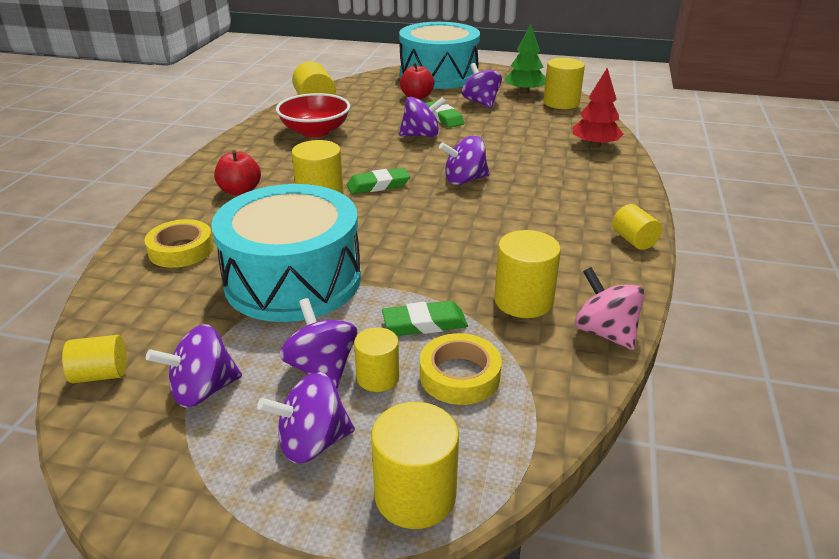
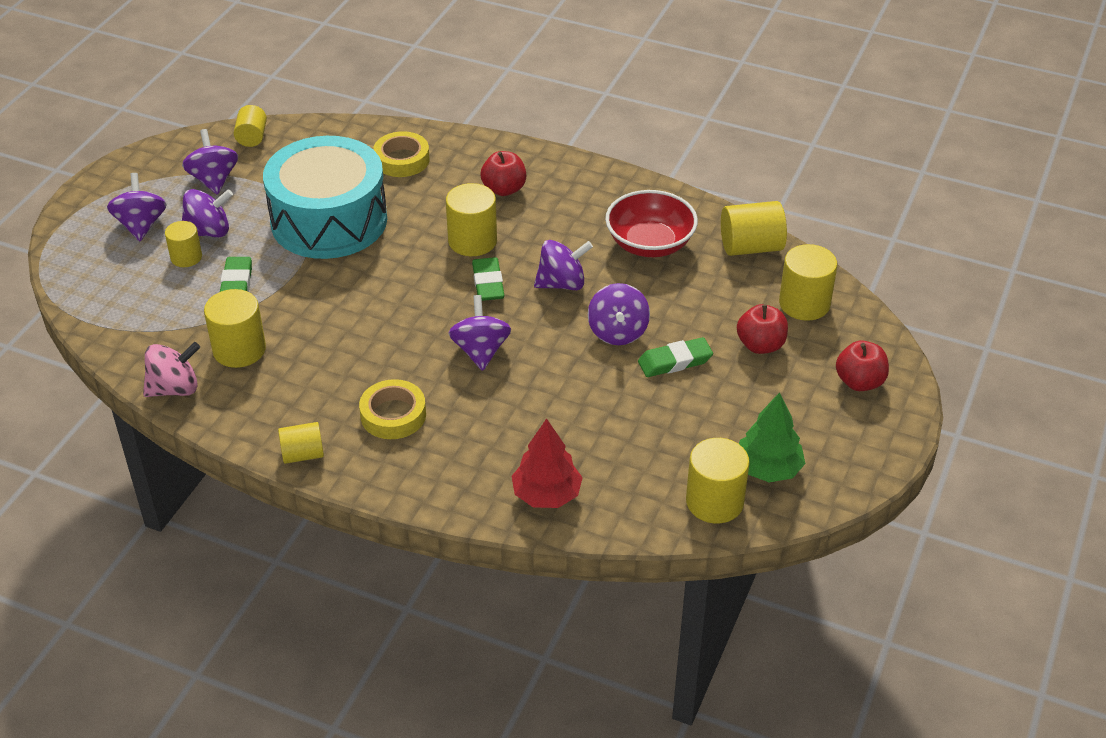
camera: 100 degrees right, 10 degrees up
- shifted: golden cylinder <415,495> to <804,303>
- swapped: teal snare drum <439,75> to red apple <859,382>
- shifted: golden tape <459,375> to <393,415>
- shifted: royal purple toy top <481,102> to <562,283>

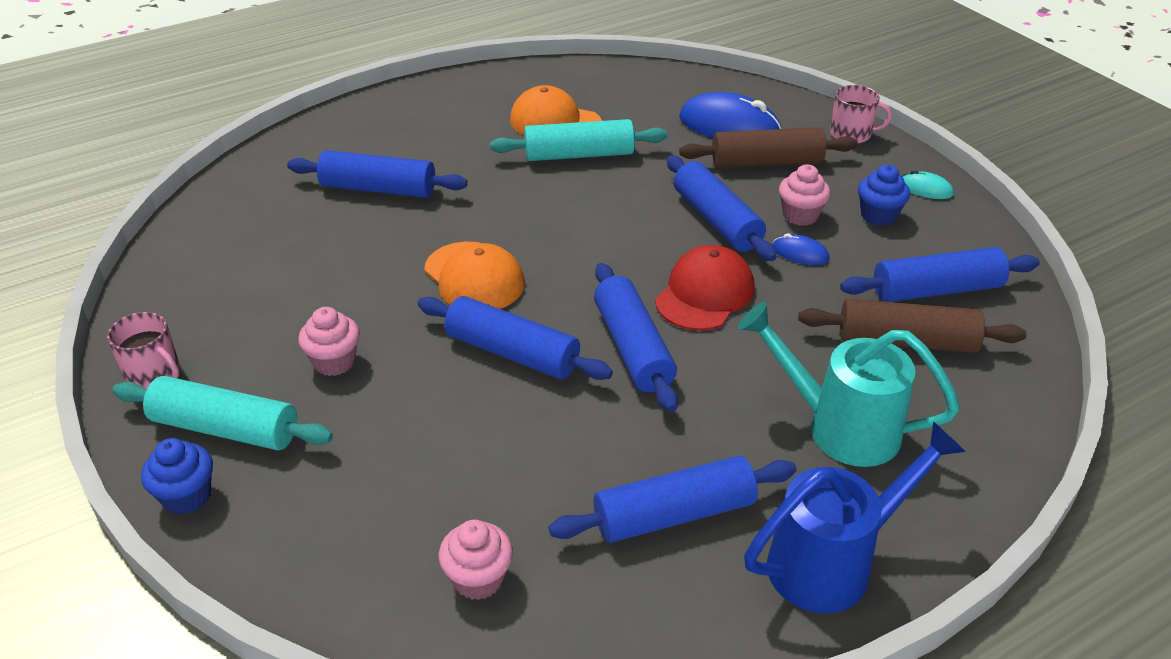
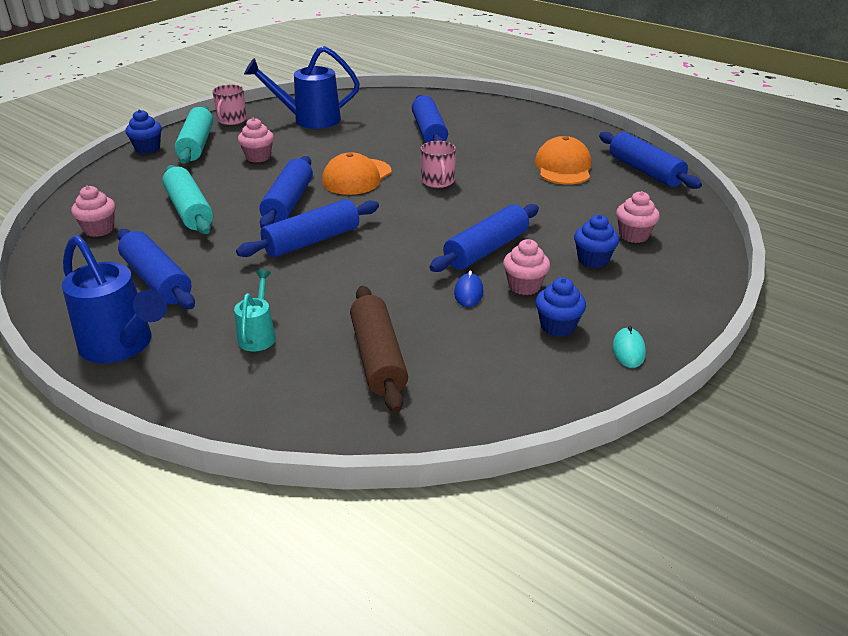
camera: 70 degrees right, 5 degrees down
- shifted: teal dough roller <579,155> to <189,210>
- gone: red cap <704,294>
- swapped: blue mouse <729,126> to pink muffin <633,235>
- swapped: dark brown dough roller <766,162> to blue muffin <593,260>
- scaled: teal watering pot <840,428> = <258,335> x0.53
- shifted: pink mug <851,134> to <438,181>
- shifted: blue dough roller <936,290> to <645,171>
- new: blue watering pot <310,120>

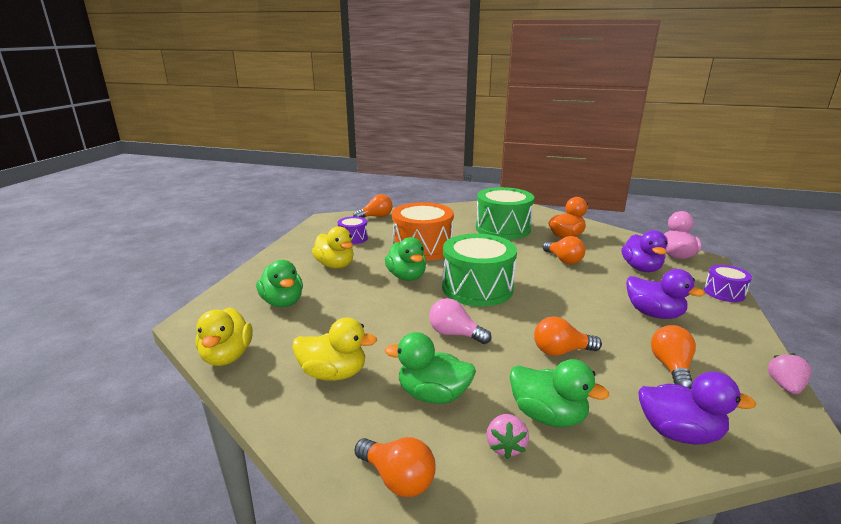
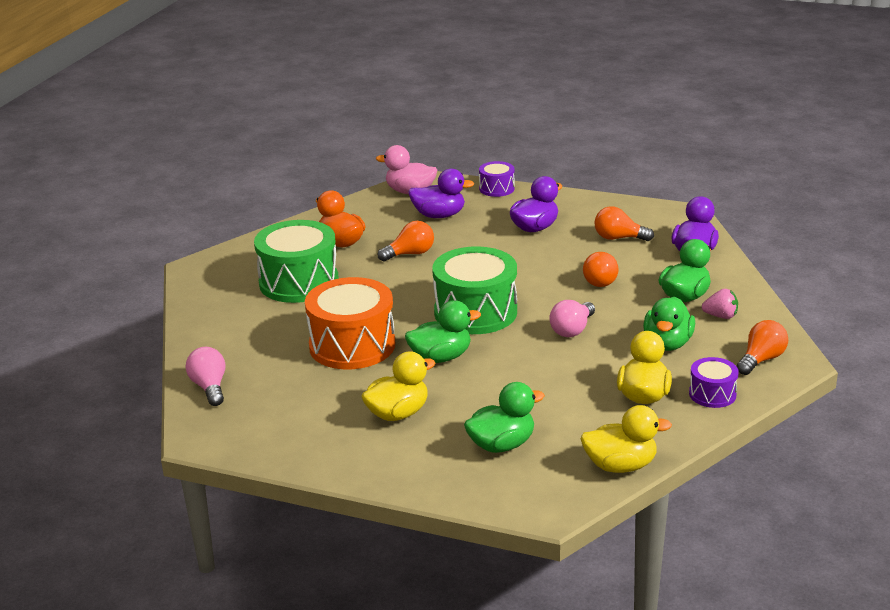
camera: 85 degrees left, 5 degrees up
- shifted: royal purple snare drum <353,238> to <712,394>
- repainted: orange-coloured lightbulb <376,217> to pink lightbulb <209,387>
- gone: pink toy strawberry <785,386>

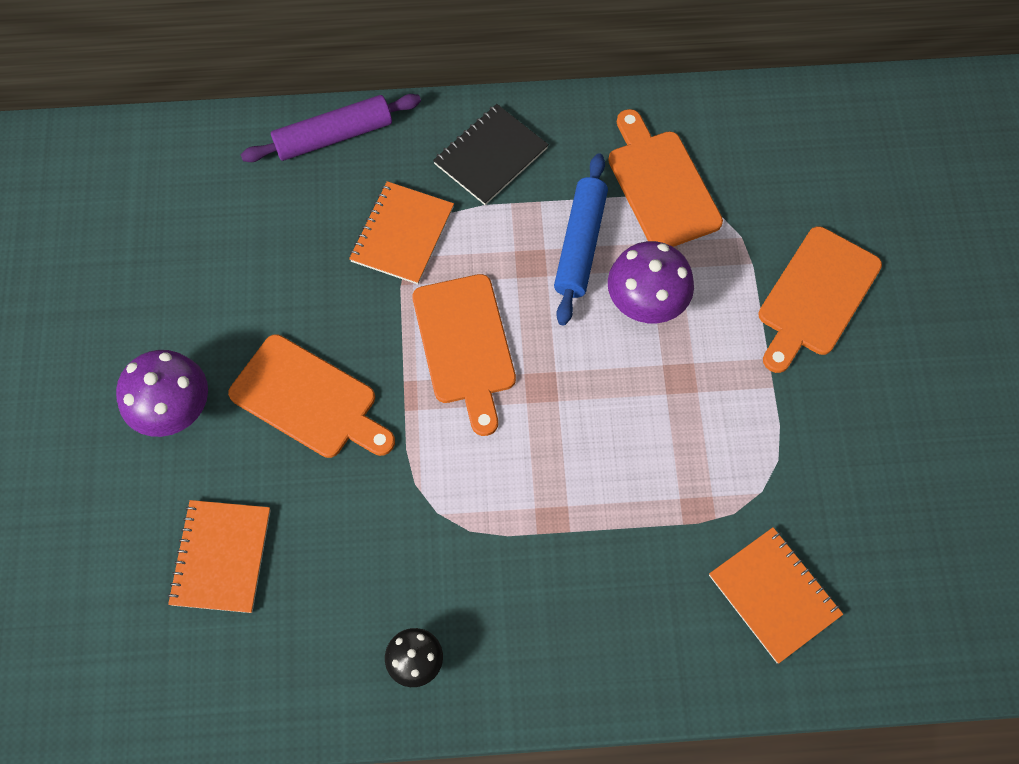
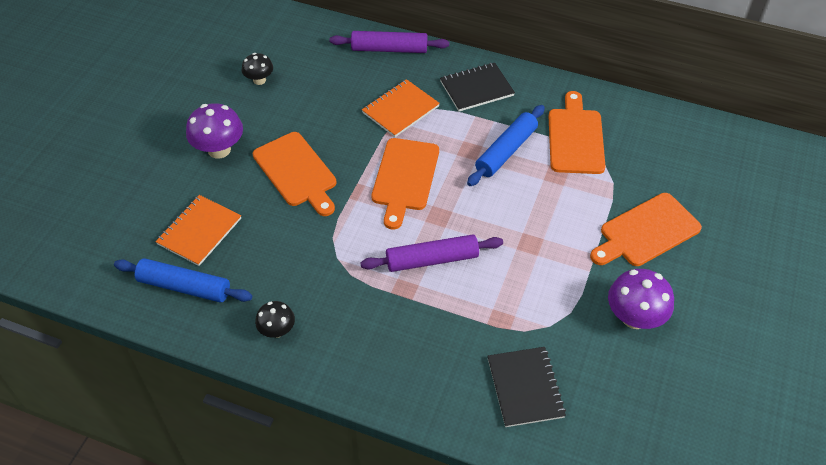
camera: 25 degrees right, 15 degrees down
- shifted: royal purple mushroom <646,303> to <634,317>
- repainted: orange-coloured notebook <774,595> to black notebook <525,387>
- new: blue dough roller <184,286>
- new: black mushroom <259,80>
- new: royal purple dough roller <432,260>

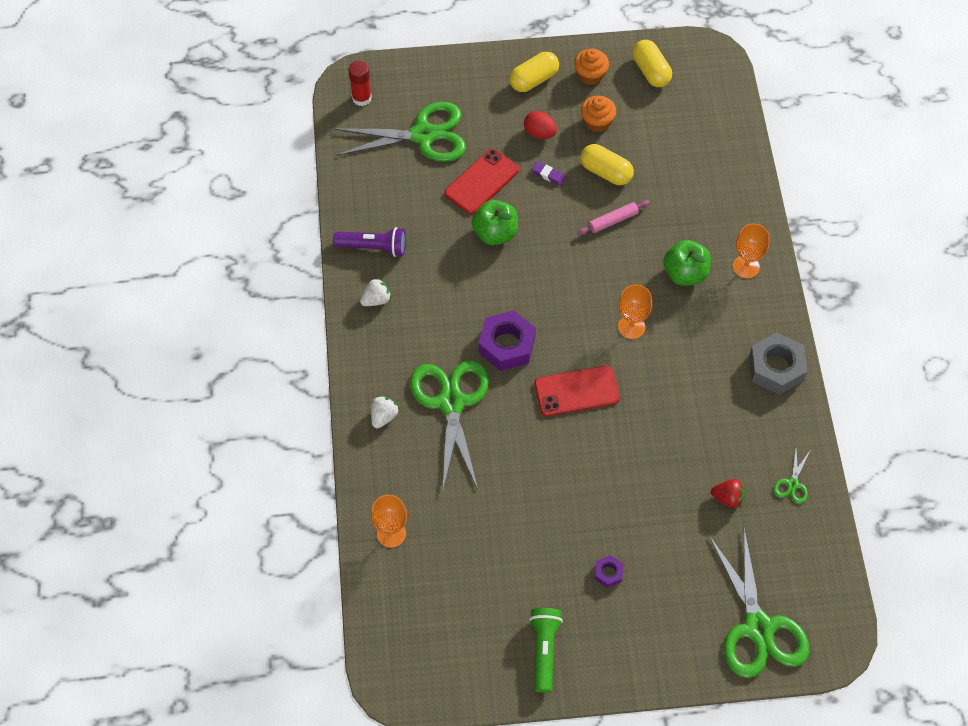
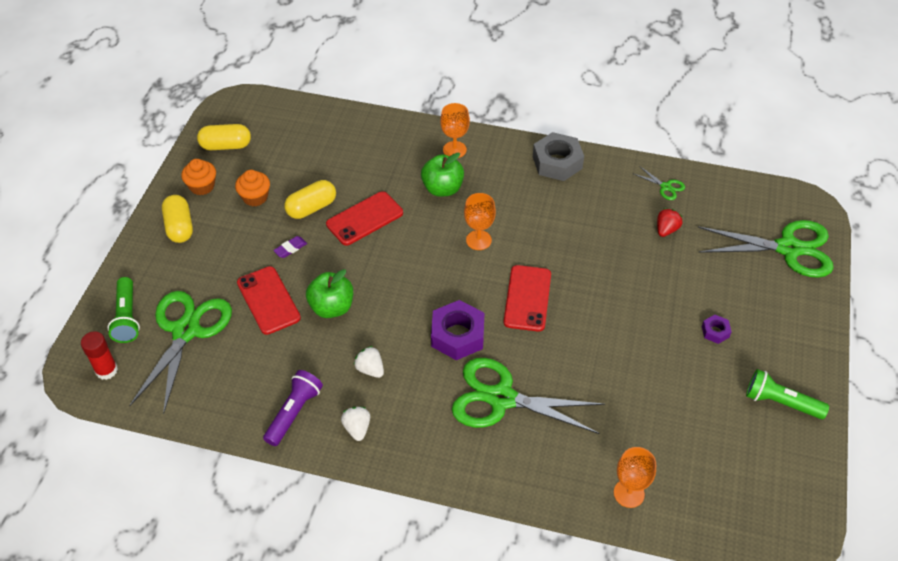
camera: 70 degrees left, 10 degrees down
- shifted: white toy strawberry <383,416> to <370,369>
- gone: red egg <539,133>
- swapped: pink dough roller <613,221> to red phone <365,219>
- new: leaf-green torch <127,317>

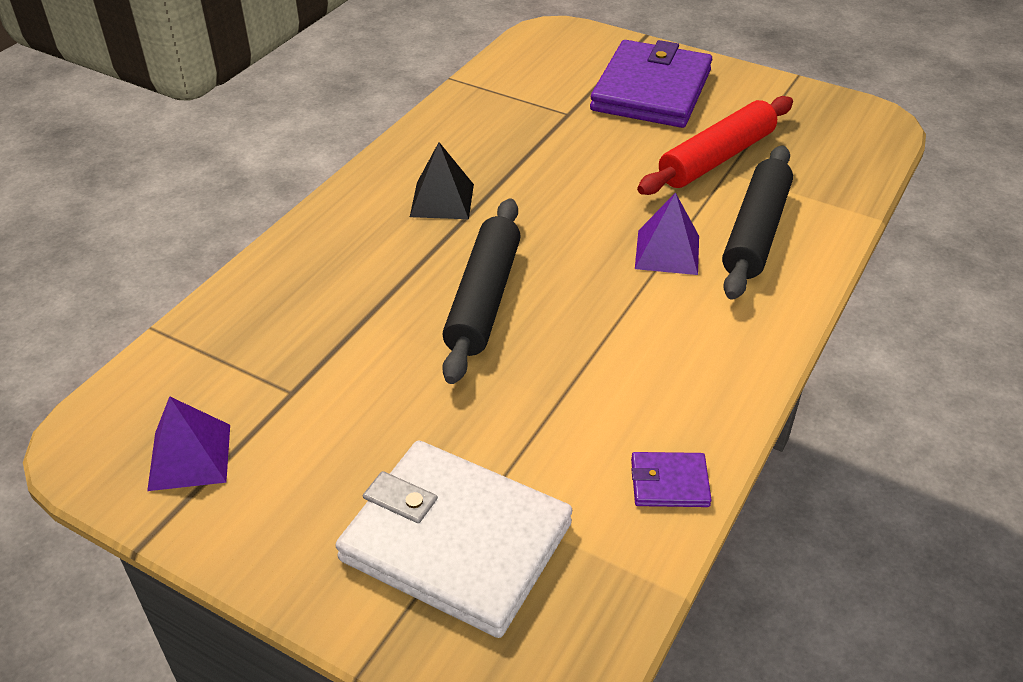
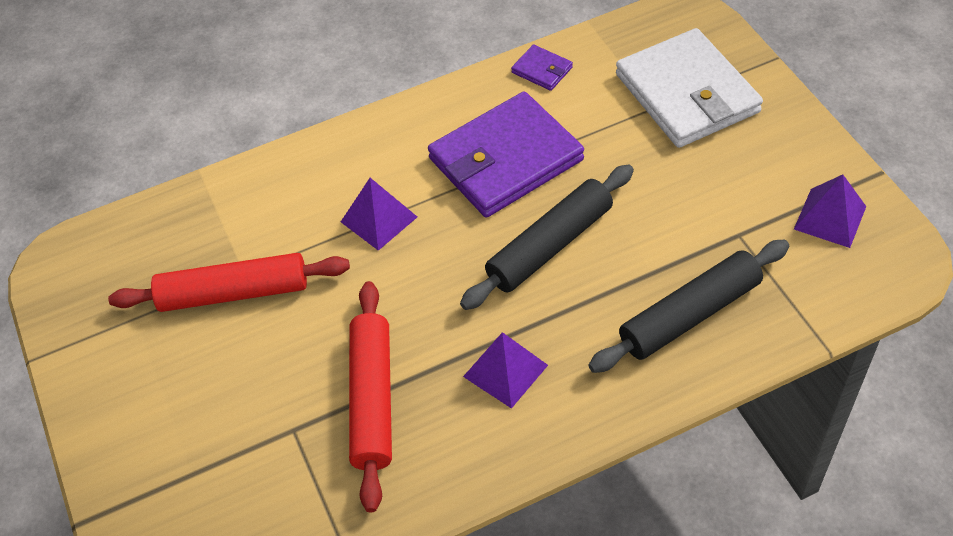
camera: 140 degrees left, 10 degrees up
- repainted: black pyramid shape <442,200> to royal purple pyramid shape <505,370>
- shifted: royal purple wallet <651,90> to <506,159>
- shifted: black dough roller <755,232> to <690,315>
- new: red dough roller <372,399>

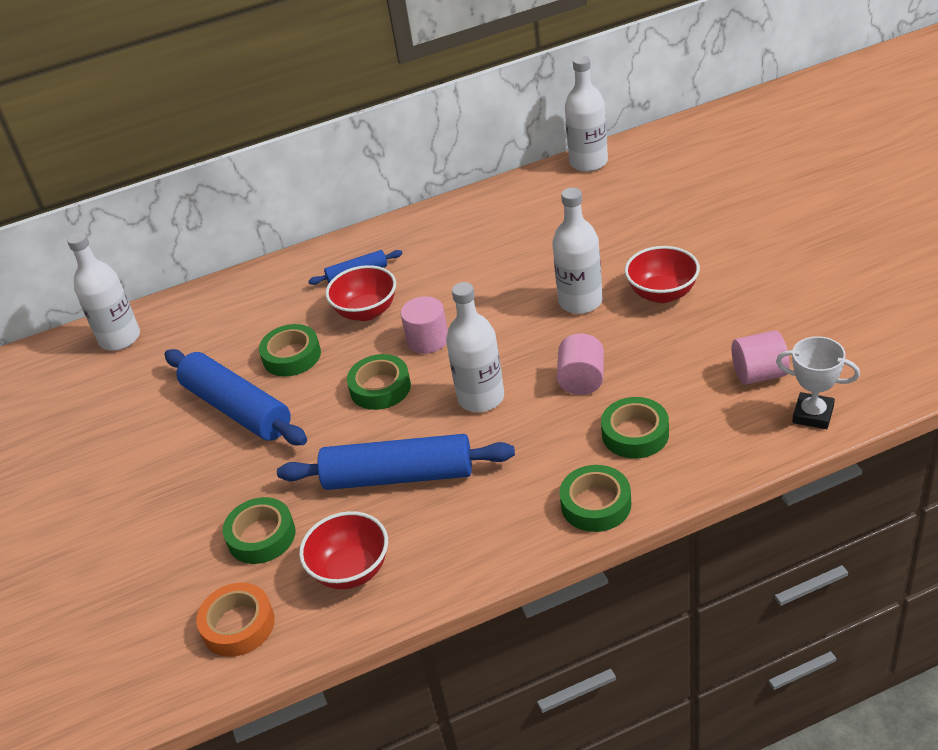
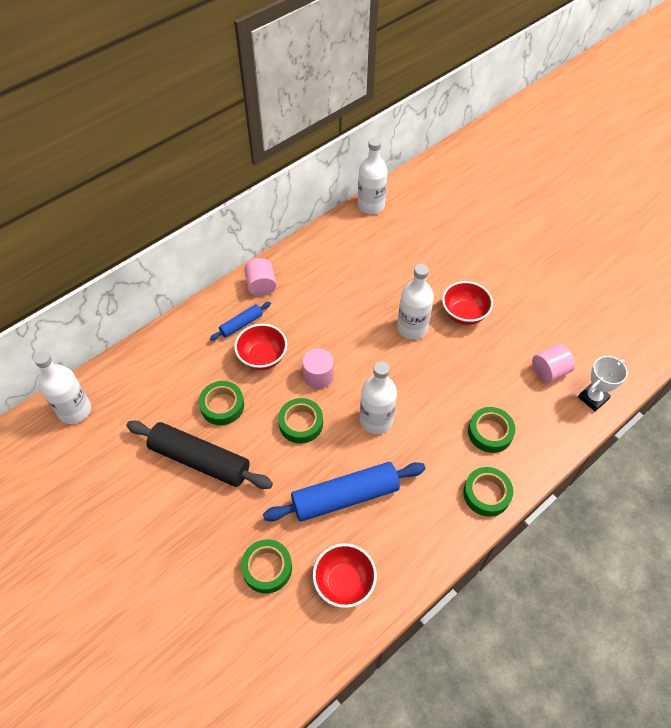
camera: 25 degrees left, 15 degrees up
- repainted: blue dough roller <237,409> to black dough roller <200,460>
- gone: orange-coloured tape <238,625>
- shifted: pink cylinder <581,380> to <261,286>
- rotated: white prize cup <813,414> = <593,398> 45 degrees counterclockwise

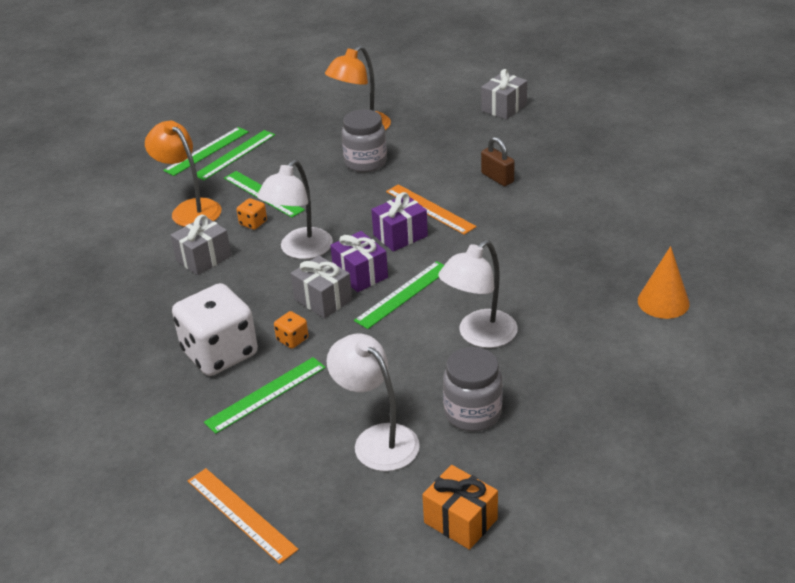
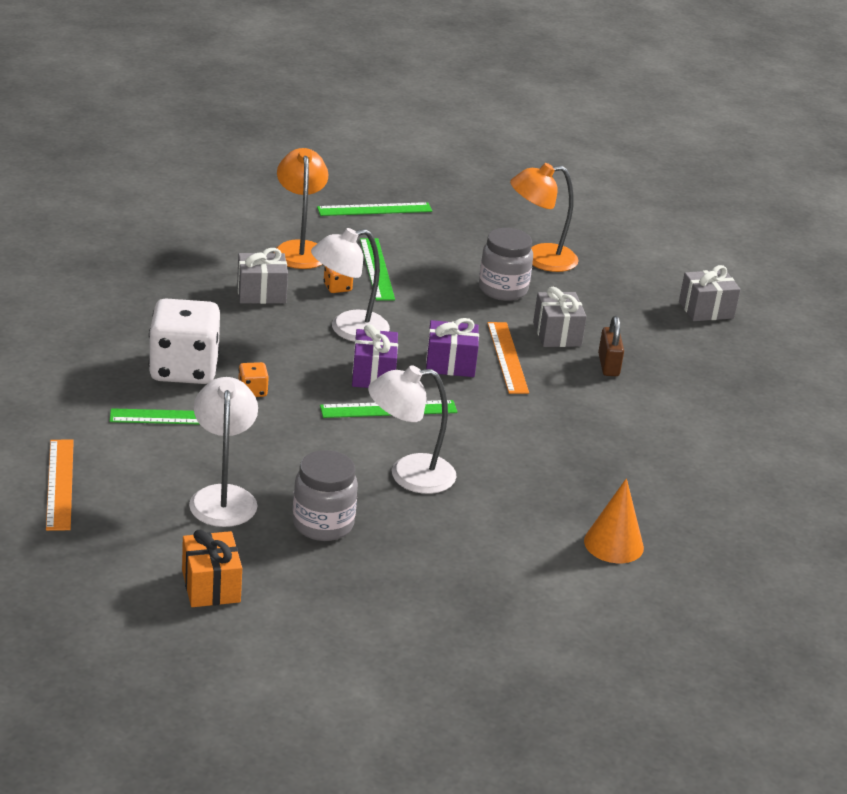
camera: 30 degrees right, 5 degrees down
- gone: leaf-green ruler <235,155>
- shifted: ash-grey present <323,300> to <557,334>

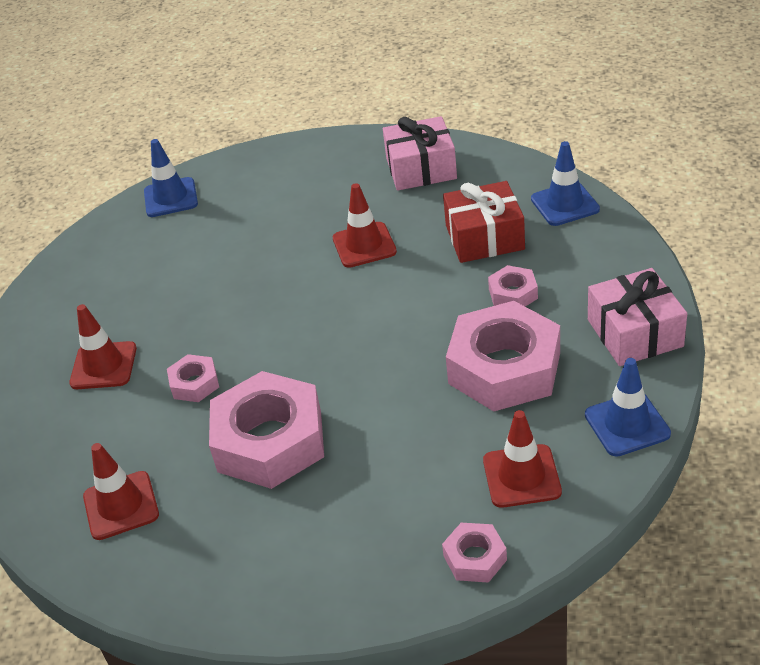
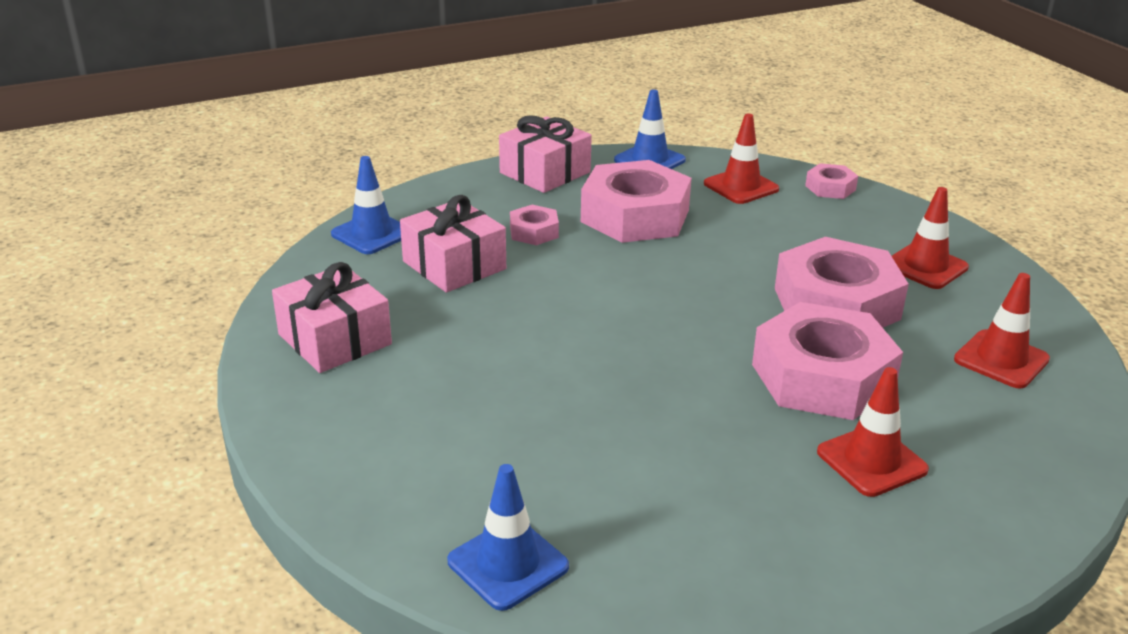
camera: 125 degrees left, 10 degrees down
- scaled: pink hex nut <194,384> = <822,377> x2.16
- shifted: red road cone <364,245> to <925,266>
- repainted: red present <484,237> to pink present <454,265>

